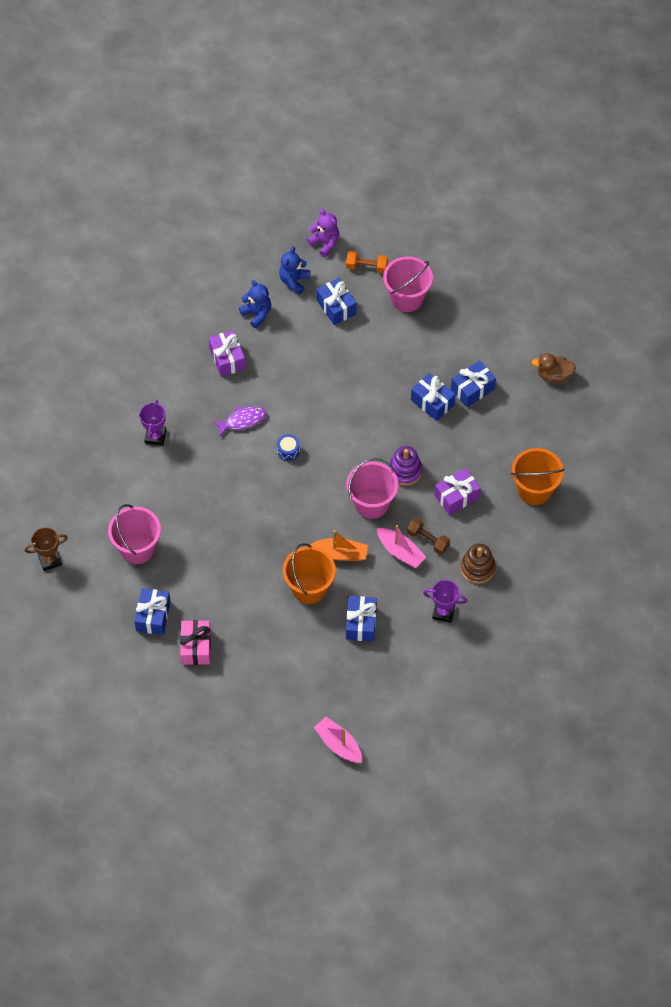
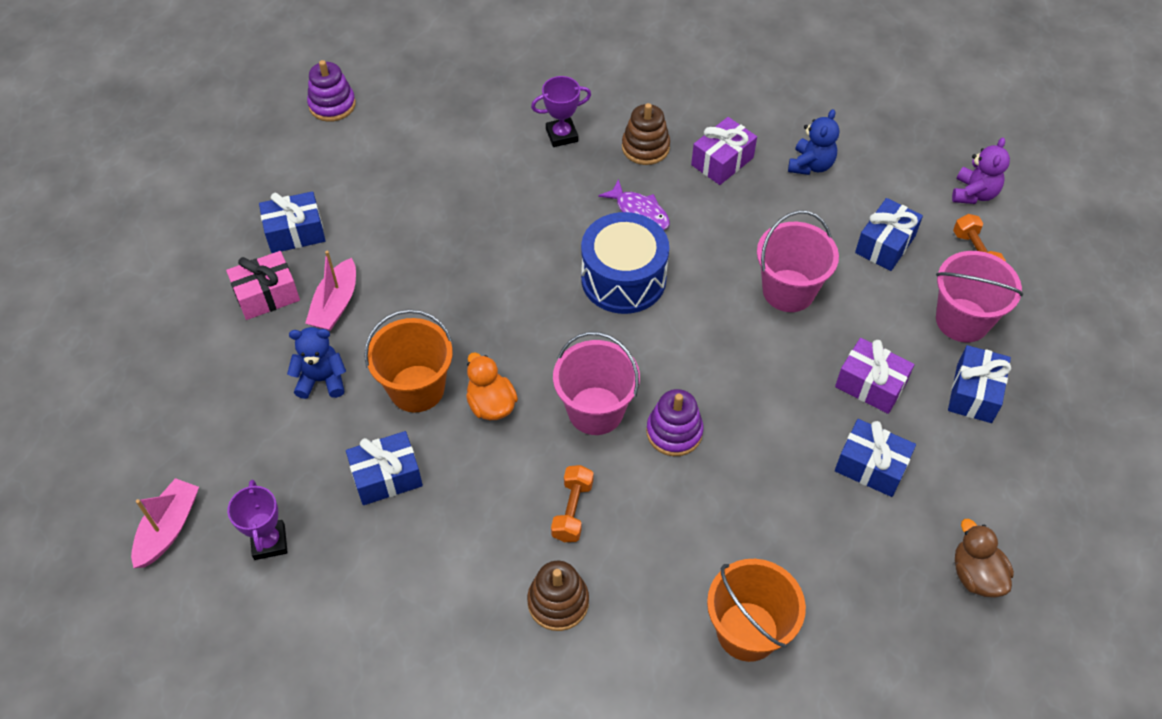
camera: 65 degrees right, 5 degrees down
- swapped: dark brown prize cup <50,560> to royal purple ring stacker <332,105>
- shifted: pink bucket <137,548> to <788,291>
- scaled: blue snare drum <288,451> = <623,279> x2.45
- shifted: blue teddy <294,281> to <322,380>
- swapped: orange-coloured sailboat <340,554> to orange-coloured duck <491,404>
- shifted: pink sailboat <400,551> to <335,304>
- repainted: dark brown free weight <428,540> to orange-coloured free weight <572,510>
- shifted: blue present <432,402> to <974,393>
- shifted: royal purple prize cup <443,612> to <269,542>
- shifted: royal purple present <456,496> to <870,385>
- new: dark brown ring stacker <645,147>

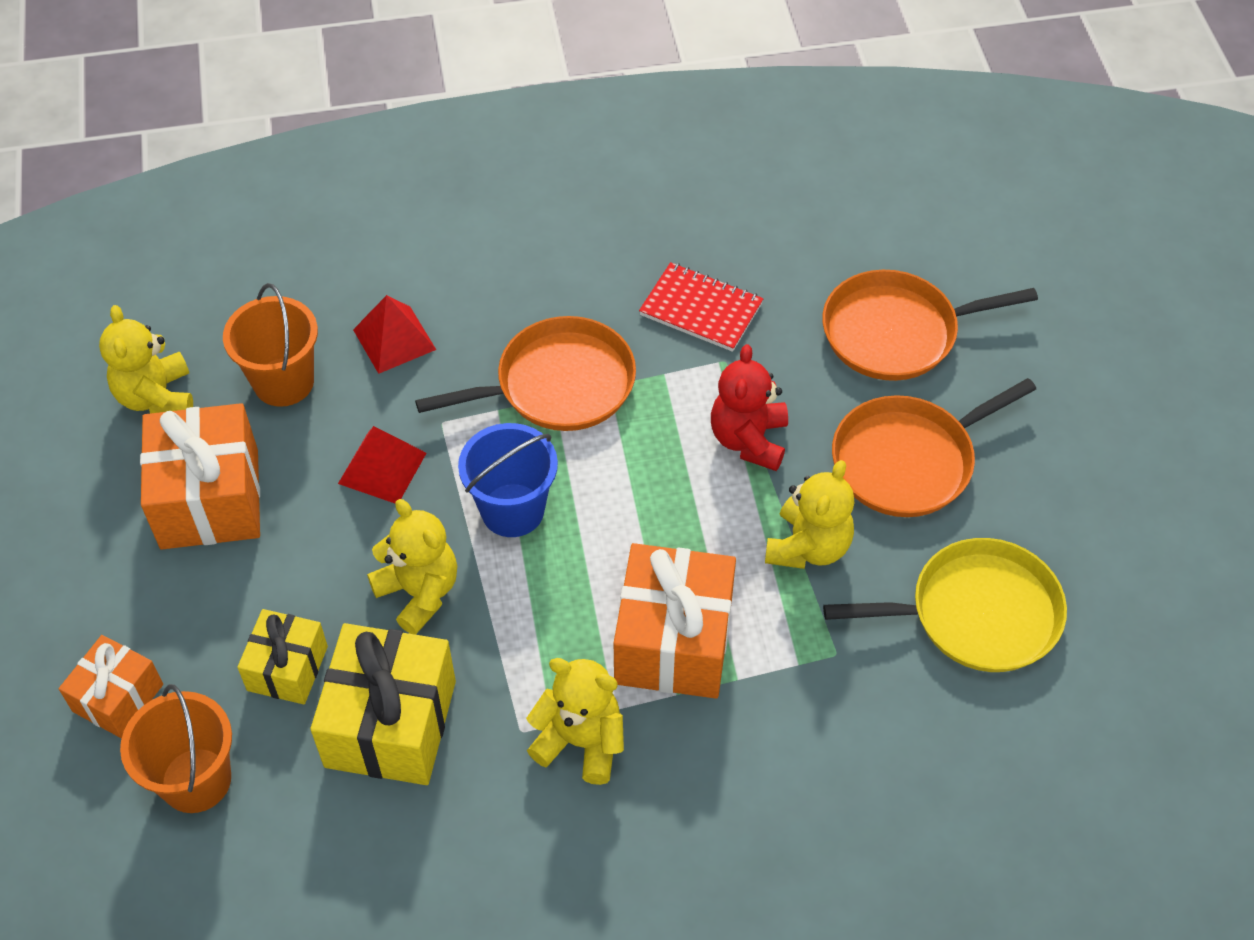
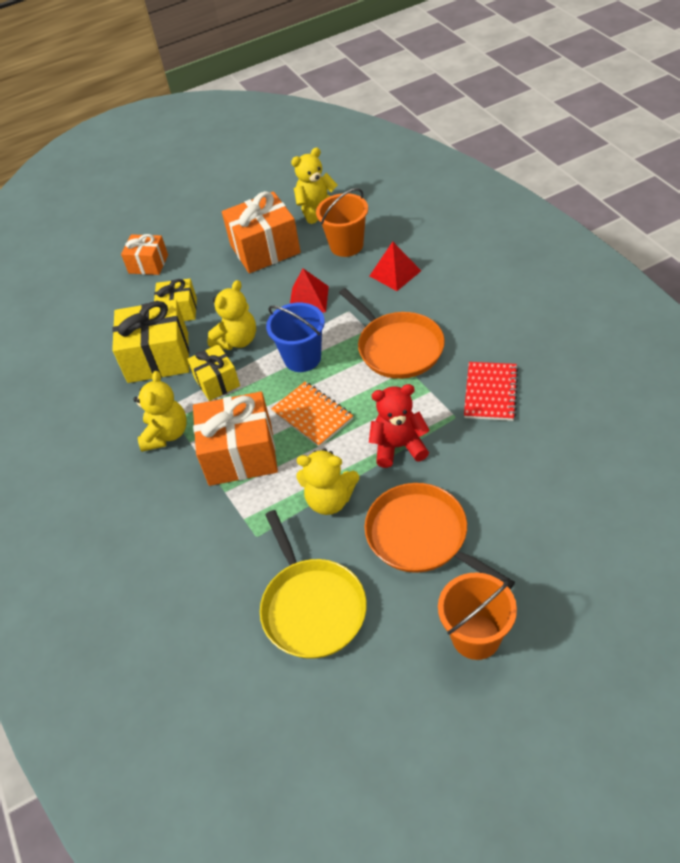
camera: 80 degrees right, 5 degrees down
- shifted: orange-coloured bucket <196,780> to <476,636>
- gone: orange-coloured pan <896,332>
- new: golden present <217,382>
- new: orange-coloured notebook <312,415>

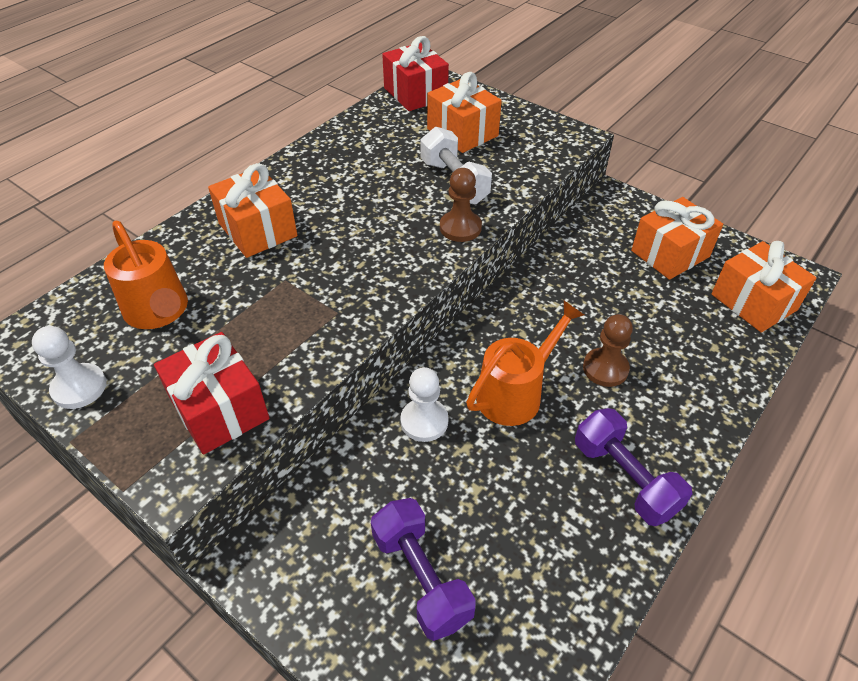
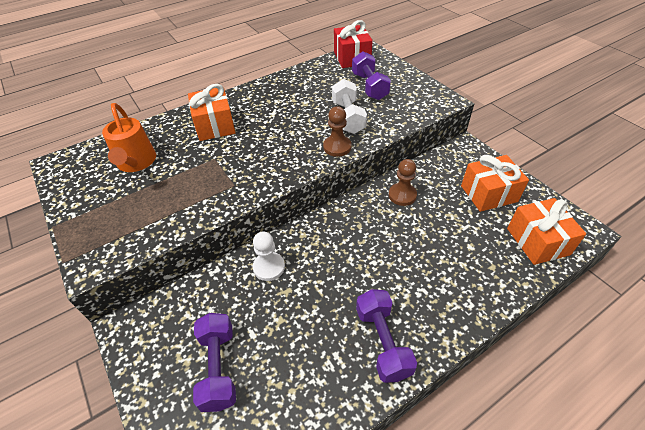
camera: 20 degrees right, 0 degrees up
- gone: white game pawn <79,387>
- gone: red present <219,409>
- swapped: orange-coloured present <462,132> to royal purple free weight <369,86>
- gone: orange-coloured watering pot <516,392>
- shifted: dark brown game pawn <605,368> to <402,195>

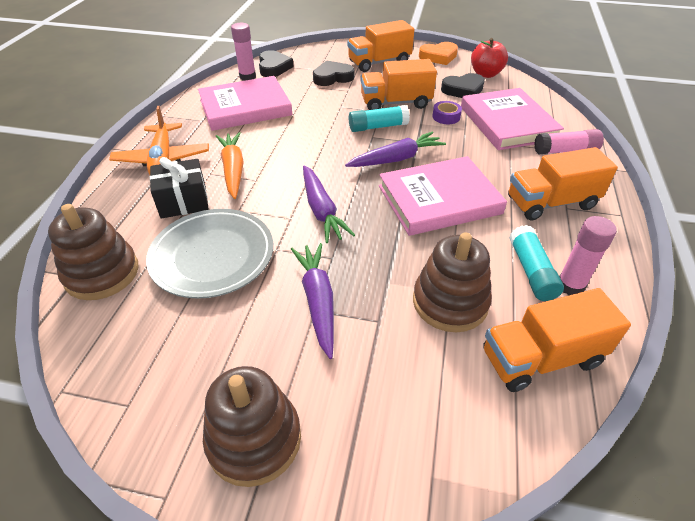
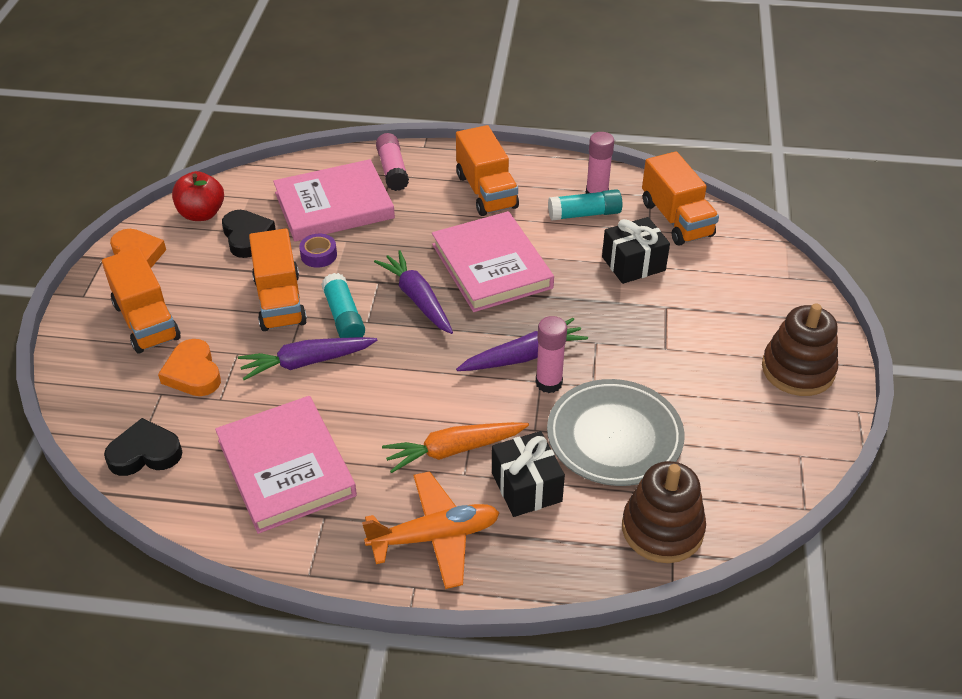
camera: 95 degrees left, 0 degrees up
- shifted: pink glue <247,77> to <549,383>
- shifted: royal purple toy carrot <318,301> to <306,362>
- repainted: black love heart <332,77> to orange-coloured love heart <193,373>
- swapped: dark brown ring stacker <450,302> to black present <633,264>

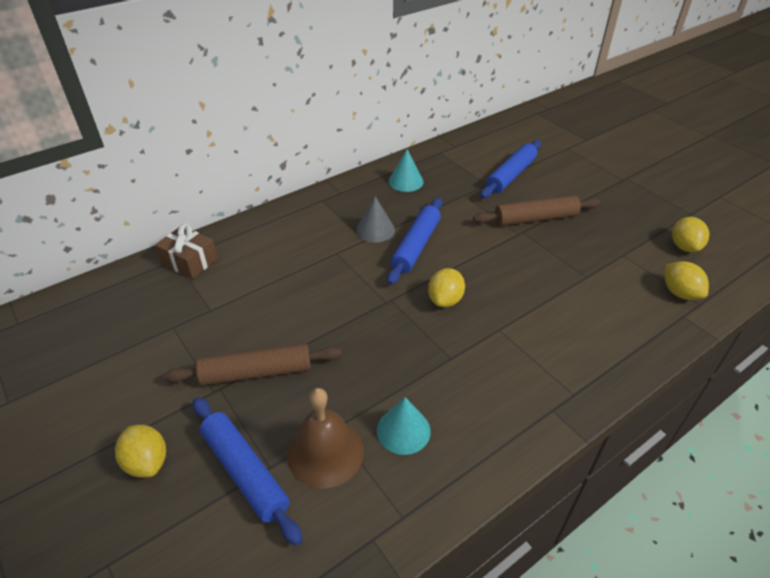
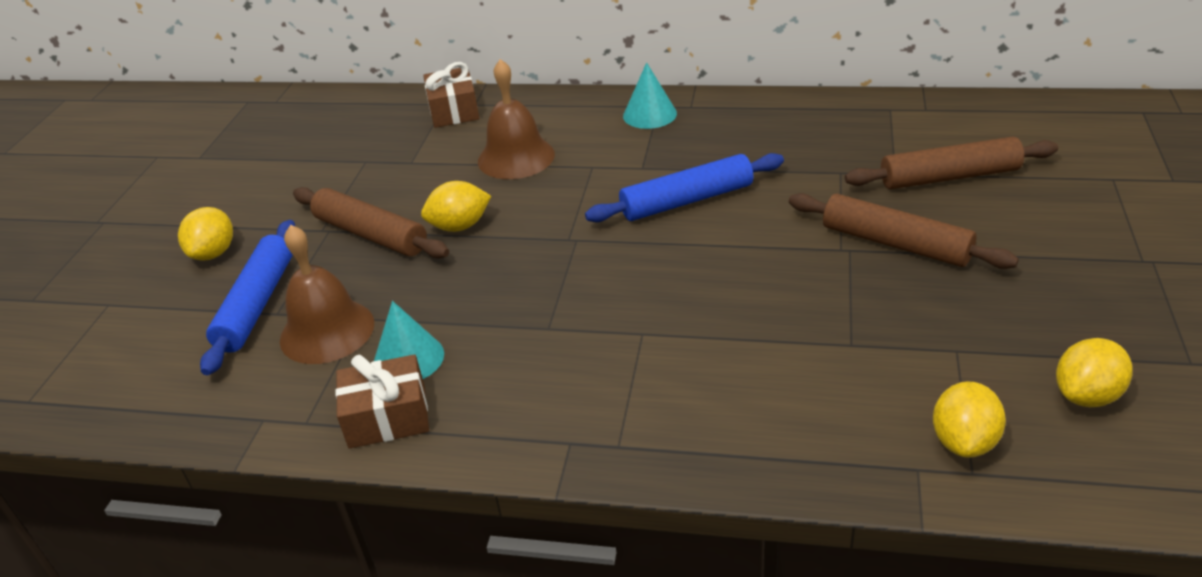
camera: 50 degrees right, 5 degrees down
- gone: ash-grey cone shape <375,230>
- shifted: teal cone shape <406,181> to <649,114>
- shifted: golden lemon <445,300> to <460,226>
- repainted: blue dough roller <511,175> to dark brown dough roller <949,177>
- new: dark brown present <387,417>
- new: dark brown hand bell <516,157>

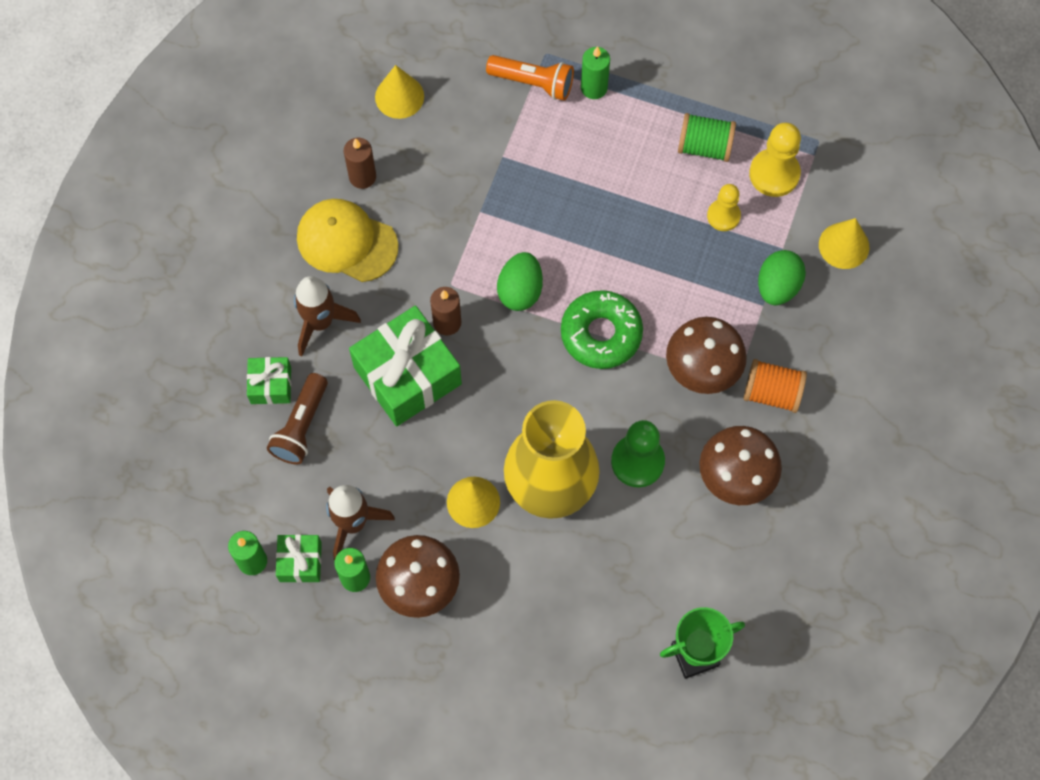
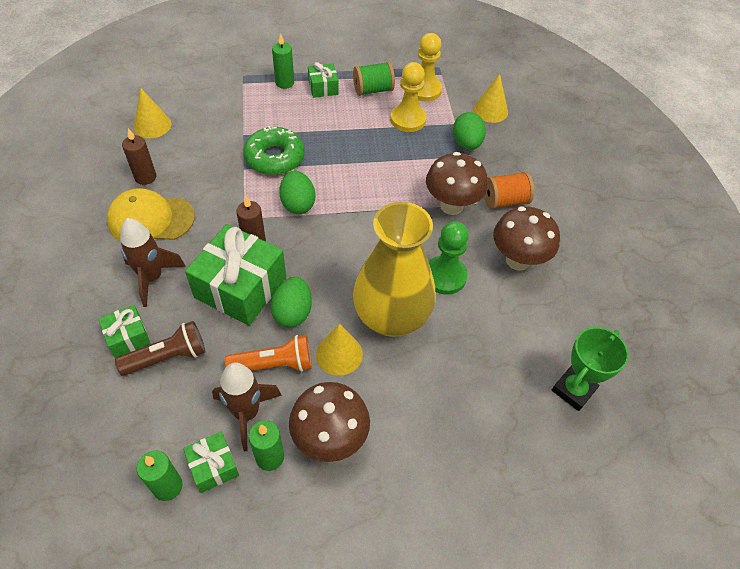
camera: 30 degrees left, 15 degrees down
- rotated: dark brown torch <301,426> = <167,357> 105 degrees counterclockwise
- shifted: orange-coloured torch <533,83> to <274,364>
- shifted: leaf-green glazed donut <601,334> to <275,157>
- scaled: golden game pawn <723,216> = <408,119> x1.53
- new: leaf-green egg <293,312>
- new: leaf-green present <323,88>

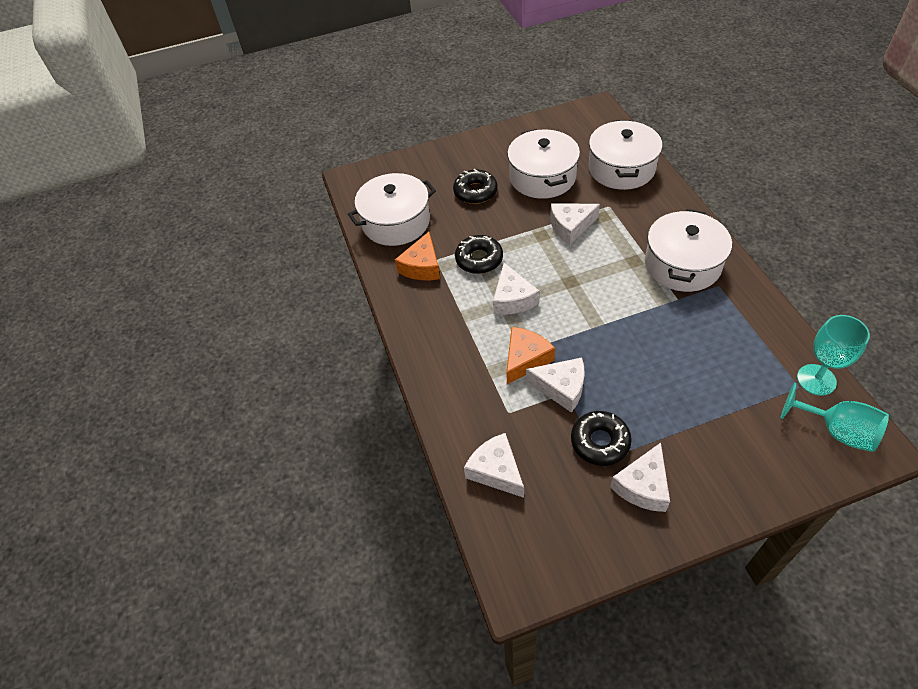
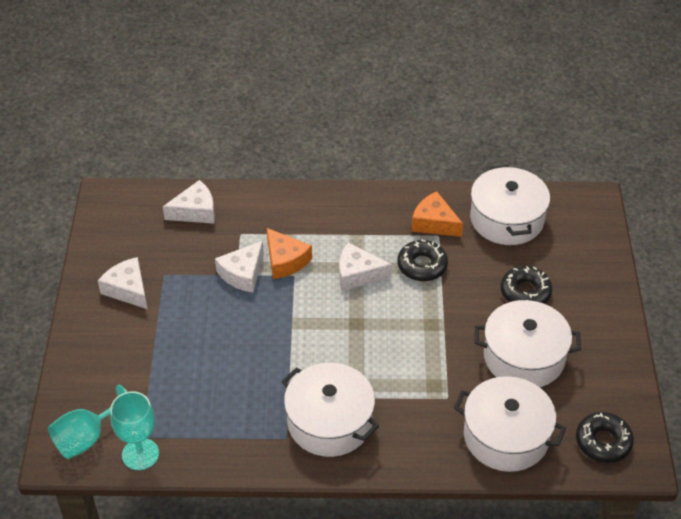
camera: 105 degrees right, 5 degrees down
- gone: white cheese wedge <570,227>
- shifted: black glazed donut <600,442> to <603,442>

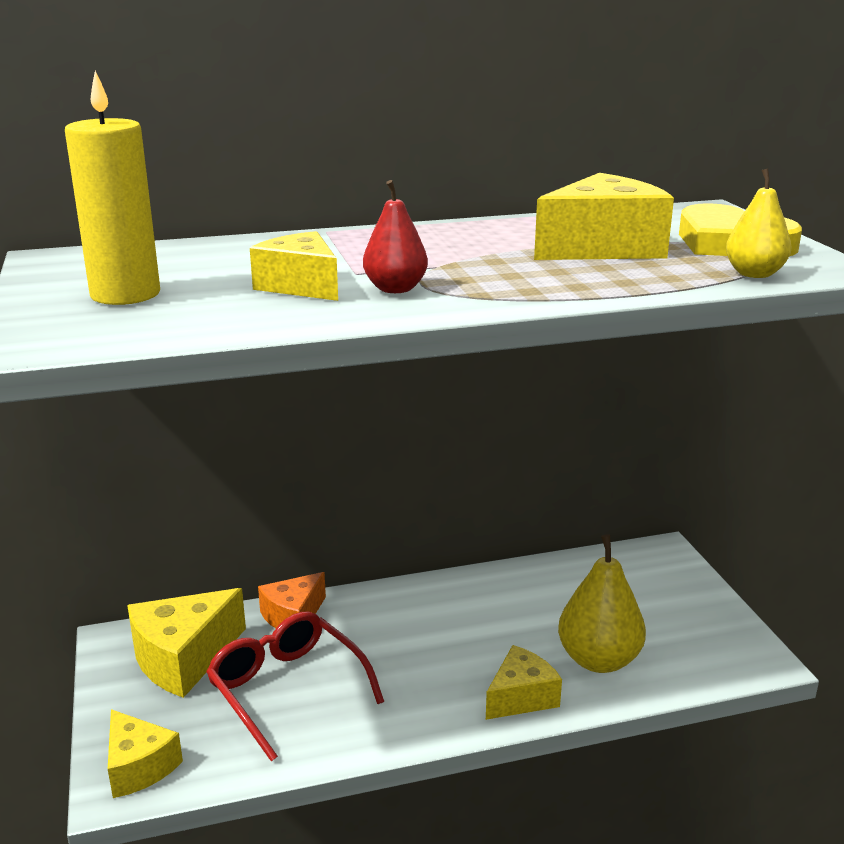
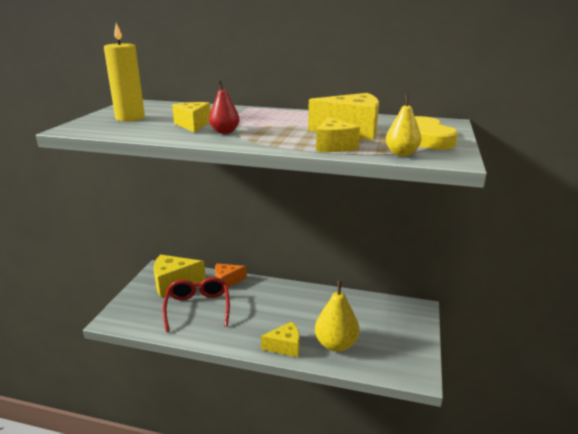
camera: 30 degrees right, 0 degrees up
- shifted: golden cheese wedge <139,767> to <334,146>

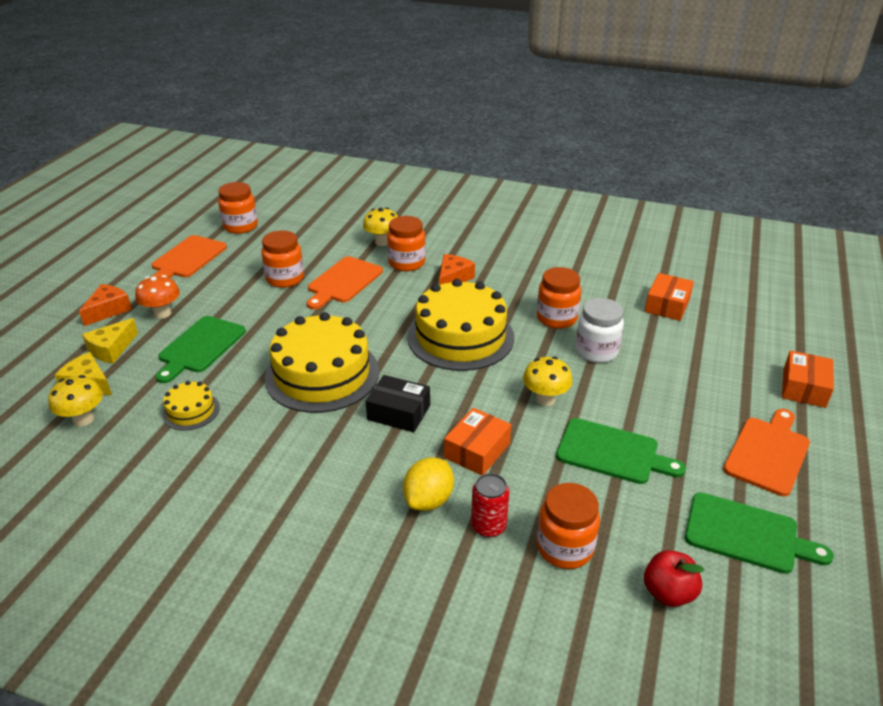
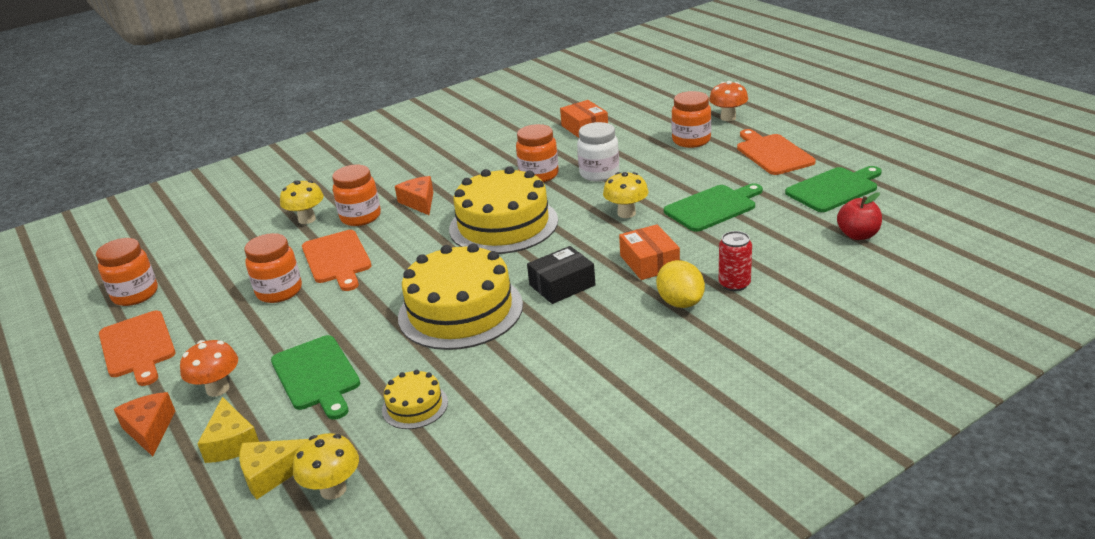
camera: 50 degrees left, 5 degrees down
- shifted: orange-coloured jam jar <565,548> to <691,140>
- swapped: orange-coloured box <804,388> to orange-coloured mushroom <728,118>

